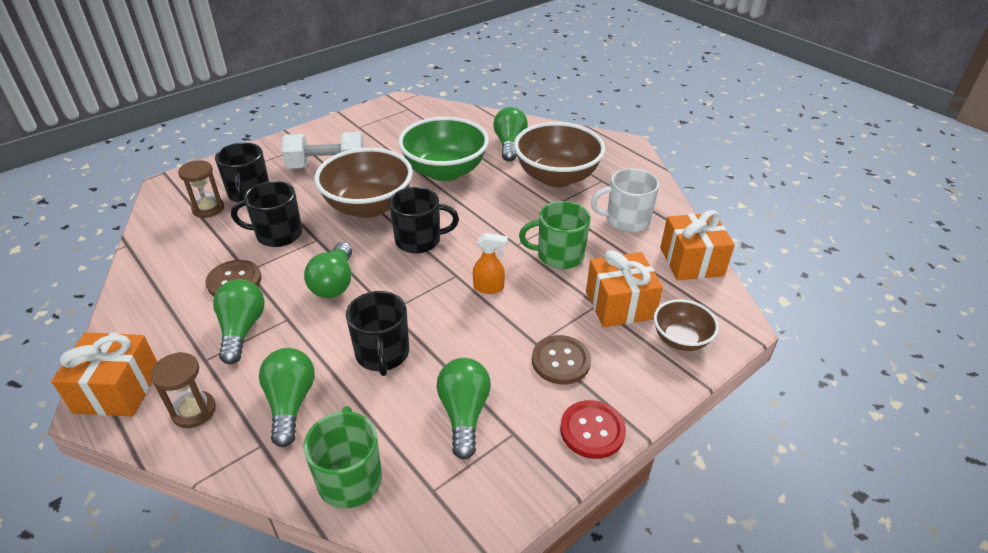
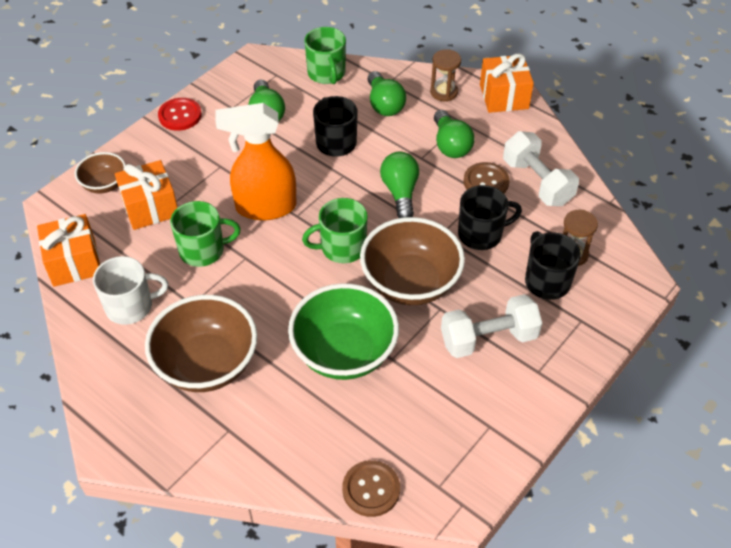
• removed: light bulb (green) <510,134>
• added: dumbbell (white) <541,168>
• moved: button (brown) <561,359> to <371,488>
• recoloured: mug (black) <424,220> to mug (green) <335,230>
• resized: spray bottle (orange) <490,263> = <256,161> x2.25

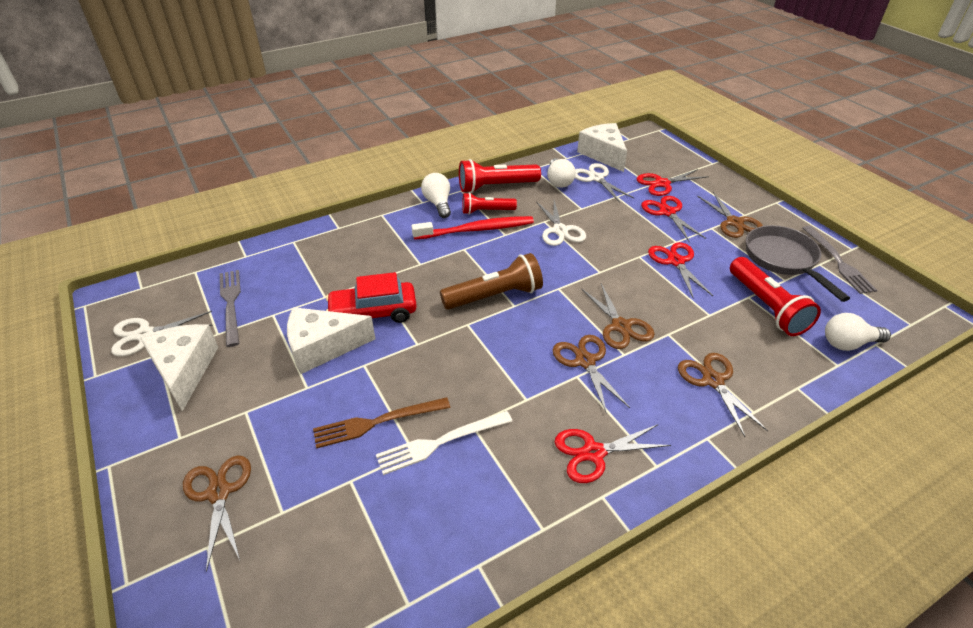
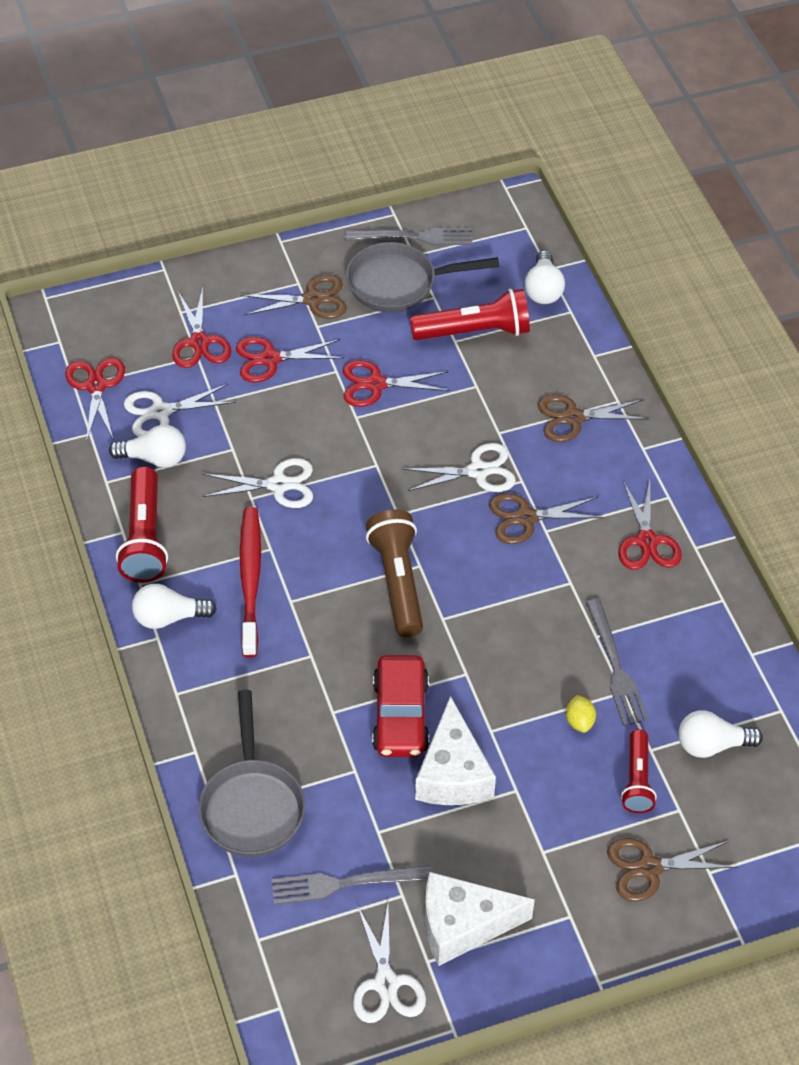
• added: pan (grey) <251,773>
• added: light bulb (white) <721,734>
• moved: flashlight (red) <489,203> to <639,771>
• replaced: fork (brown) <381,423> to lemon (yellow) <581,714>
• replaced: cheese (white) <602,147> to scissors (red) <95,399>
• recoloured: fork (white) <444,443> to fork (grey) <617,662>
• recoloured: scissors (brown) <618,316> to scissors (white) <459,467>

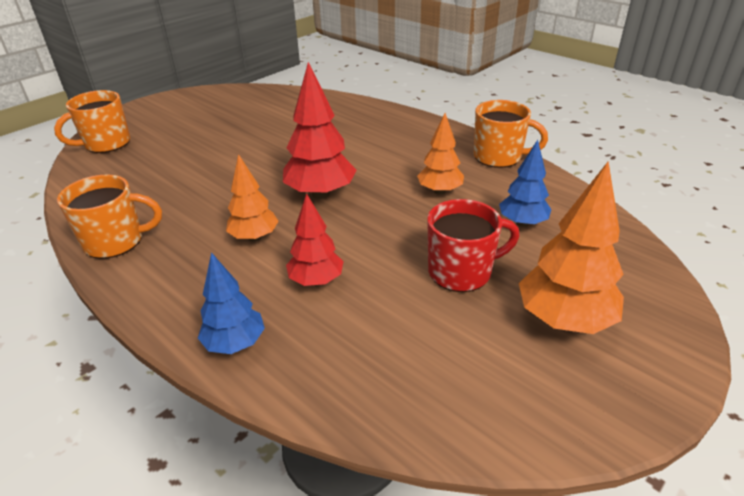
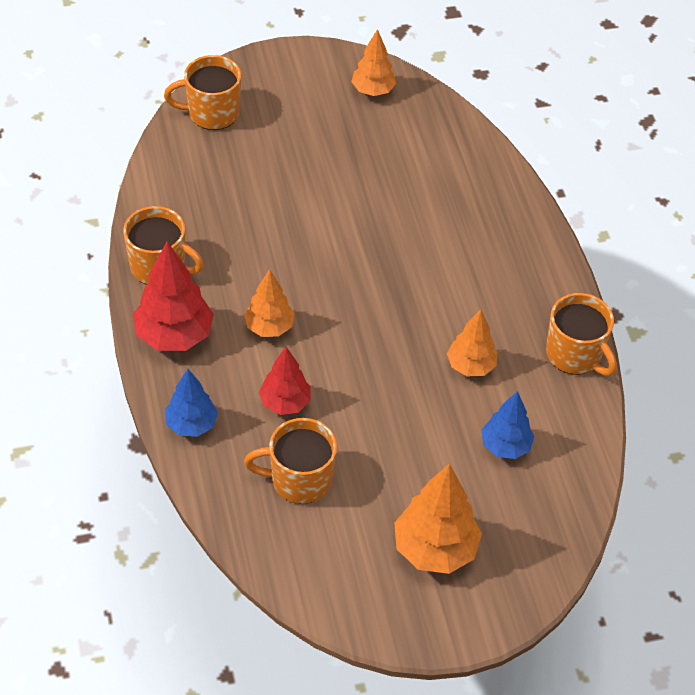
• removed: mug (red) <473,245>
• added: mug (orange) <290,461>
• added: tree (orange) <373,62>
• moved: tree (red) <320,130> to <173,296>

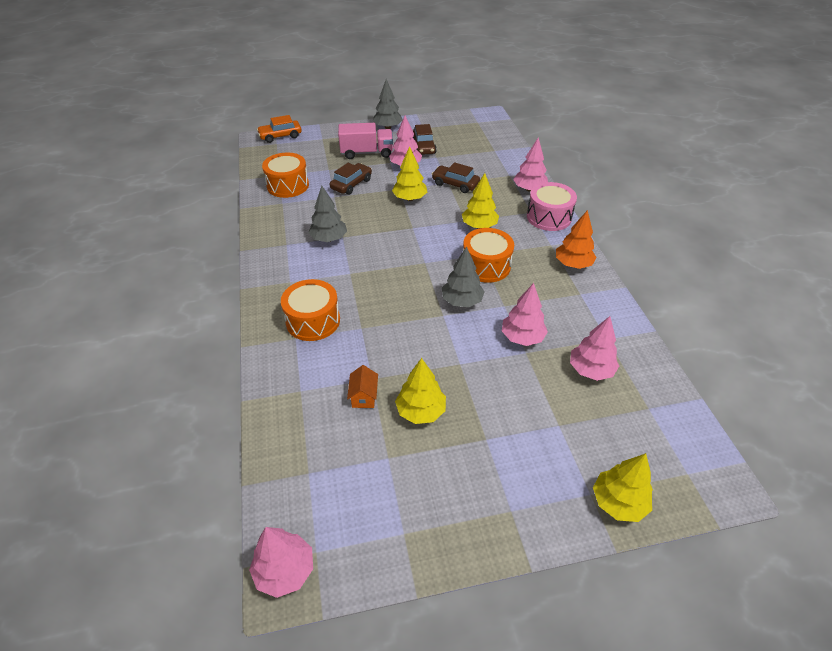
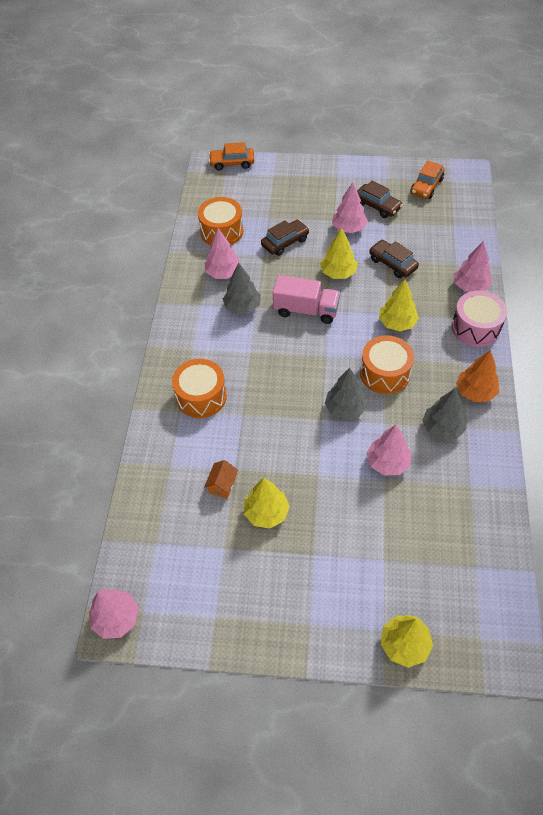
• added: car (orange) <428,179>
• moved: truck (pink) <365,141> to <306,299>
• moved: tree (grey) <388,104> to <444,414>
• moved: tree (pink) <594,348> to <223,253>
• turned: car (brown) <425,139> = <380,199> 60 degrees counterclockwise

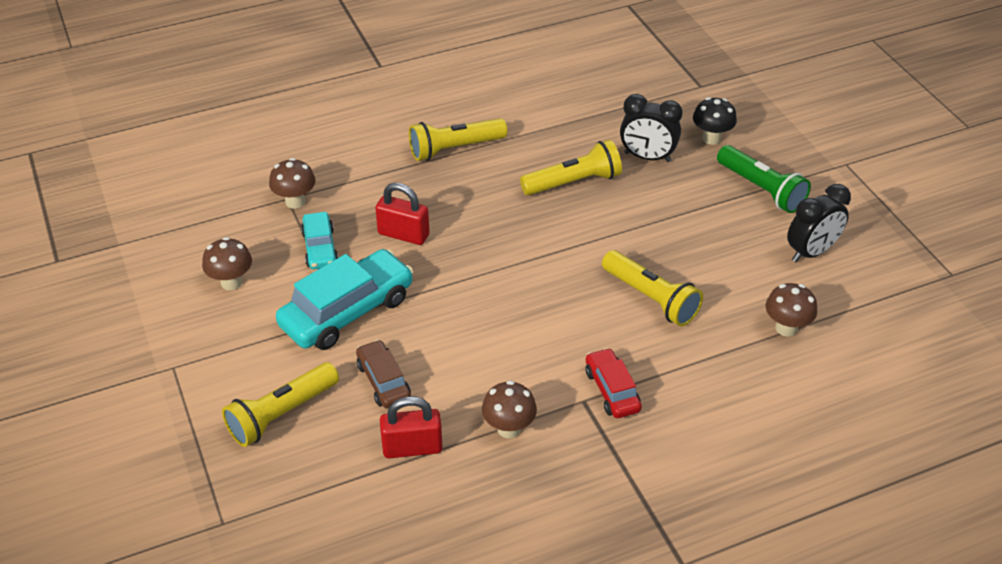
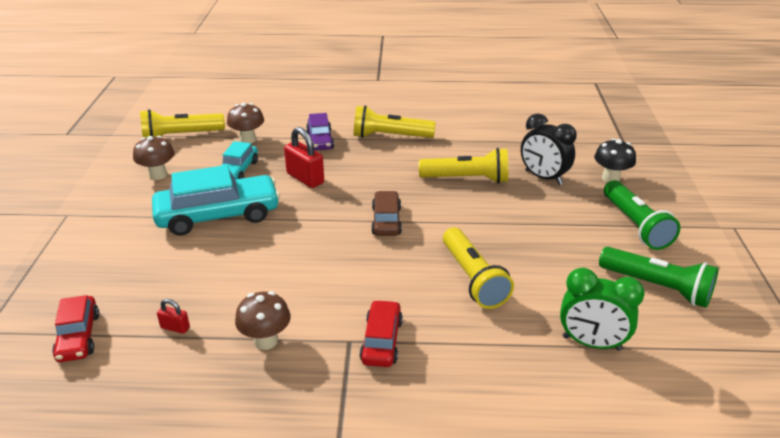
• added: car (red) <75,328>
• added: car (purple) <320,131>
• moved: flashlight (yellow) <280,404> to <182,123>
• moved: car (brown) <383,374> to <386,213>
• replaced: mushroom (brown) <791,310> to clock (green) <602,309>
• replaced: clock (black) <819,223> to flashlight (green) <659,277>
• resized: padlock (red) <411,427> = <173,316> x0.51

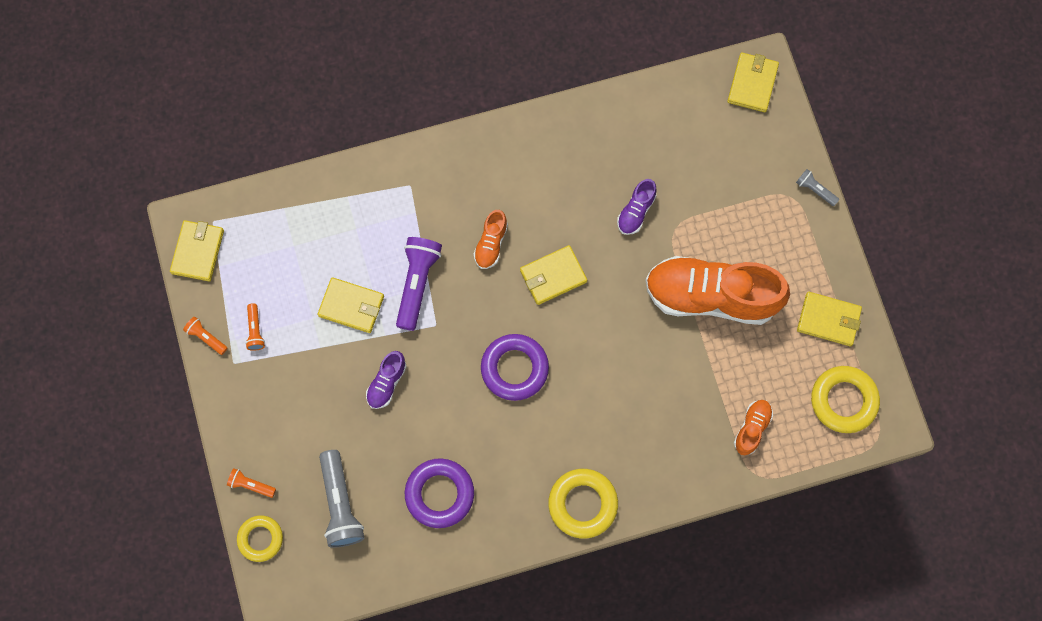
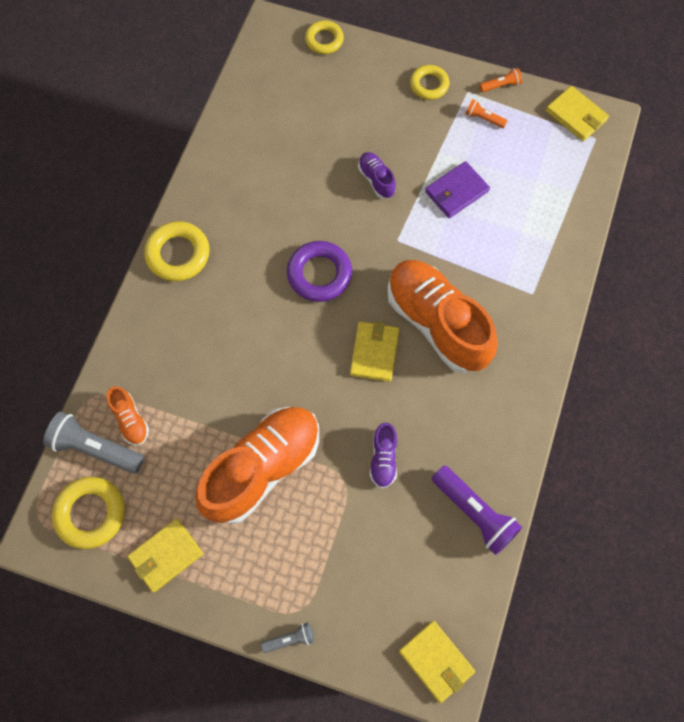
• removed: flashlight (orange) <251,483>
• removed: ring (purple) <439,493>
• added: ring (yellow) <429,82>
• moved: flashlight (grey) <342,499> to <93,443>
• moved: flashlight (purple) <419,284> to <477,510>
• recoloured: wallet (yellow) <350,305> to wallet (purple) <457,189>
• turned: shoe (purple) <637,207> = <383,455> 150 degrees counterclockwise
• resized: shoe (orange) <491,239> = <442,316> x2.31

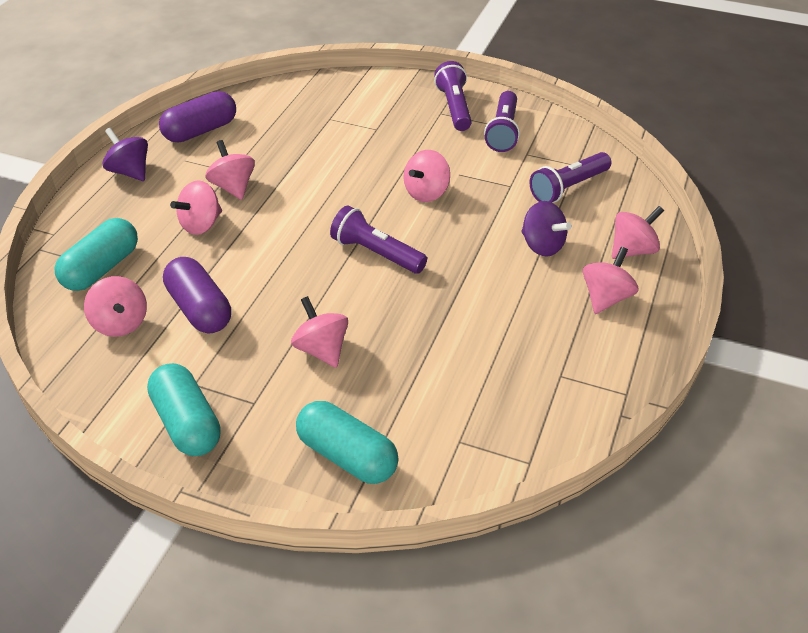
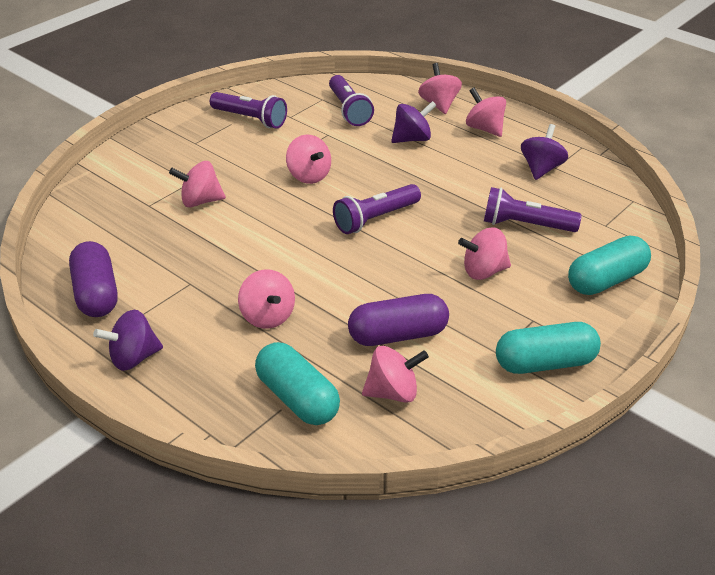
• added: spinning top (purple) <544,152>
• moved: spinning top (pink) <230,170> to <197,184>
• moved: flashlight (purple) <453,96> to <533,209>

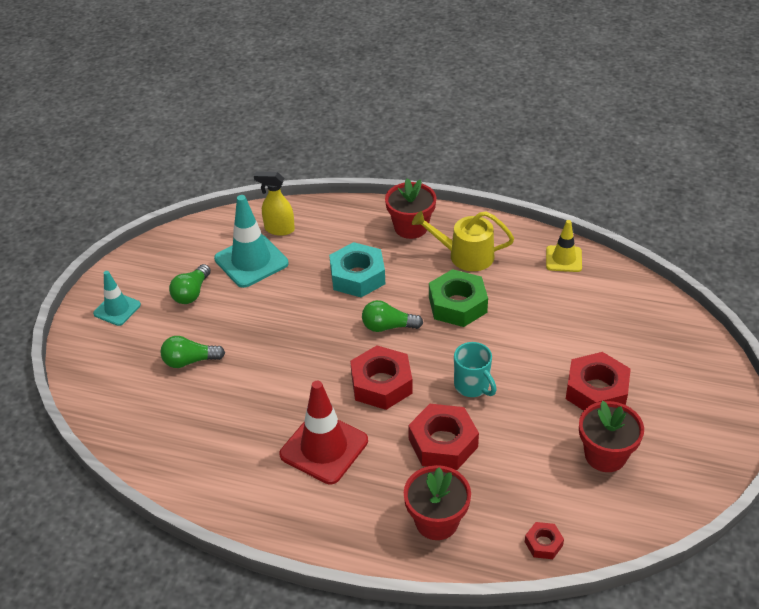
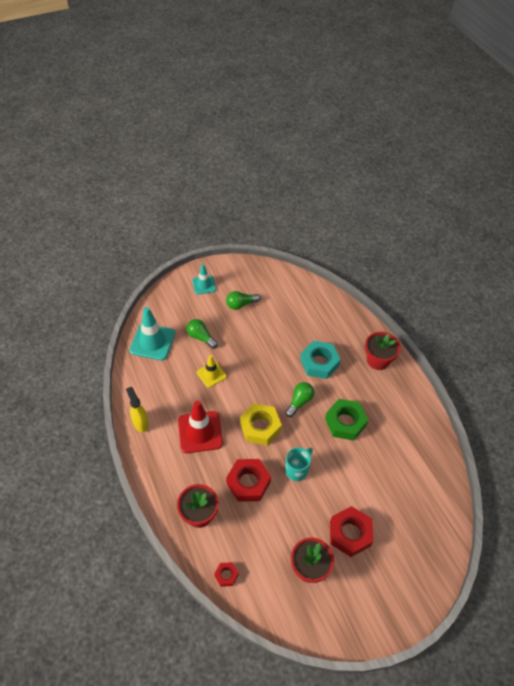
• removed: watering can (yellow) <463,241>
• moved: traffic cone (turquoise) <251,241> to <152,334>
• moved: spray bottle (yellow) <274,203> to <137,409>
• moved: traffic cone (yellow) <564,246> to <212,371>
• recoloured: nut (red) <381,377> to nut (yellow) <261,424>
• turned: light bulb (green) <392,316> = <299,399> 75 degrees clockwise
• turned: mug (turquoise) <475,369> = <299,464> 150 degrees counterclockwise

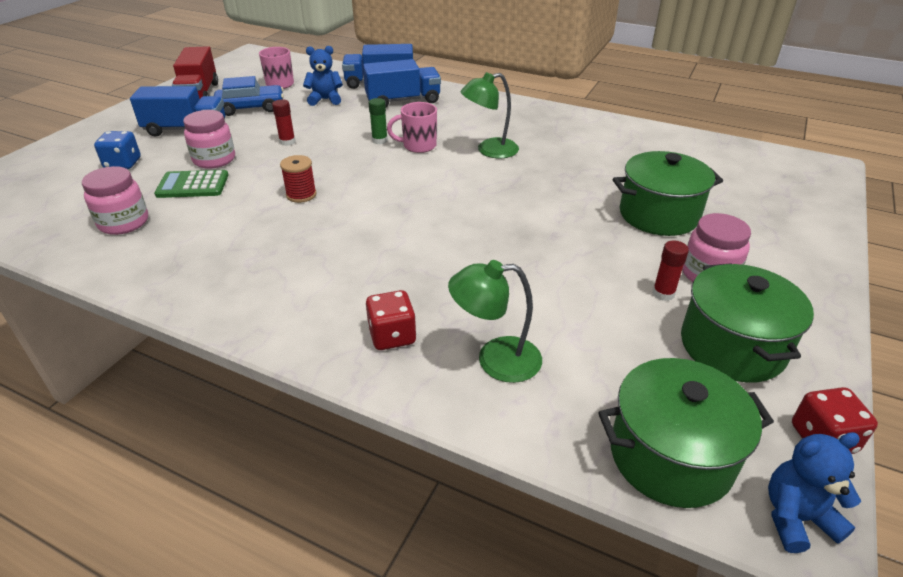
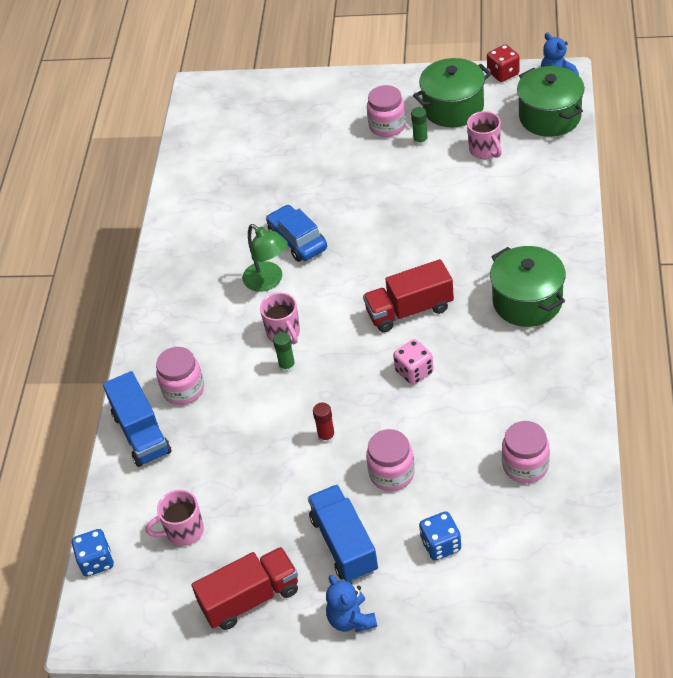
• removed: calculator (green) <191,184>
• removed: dice (red) <391,320>
• removed: lamp (green) <495,321>
• added: dice (blue) <93,553>
• added: truck (red) <408,295>
• added: mug (pink) <484,135>
• moved: car (blue) <249,96> to <296,233>
• moved: teddy bear (blue) <323,76> to <351,603>
• moved: pot (green) <668,193> to <528,286>
• replaced: spool (red) <298,179> to dice (pink) <413,362>
• replaced: truck (blue) <402,83> to jar (pink) <180,376>
• recoloured: glue stick (red) <670,271> to glue stick (green) <419,126>

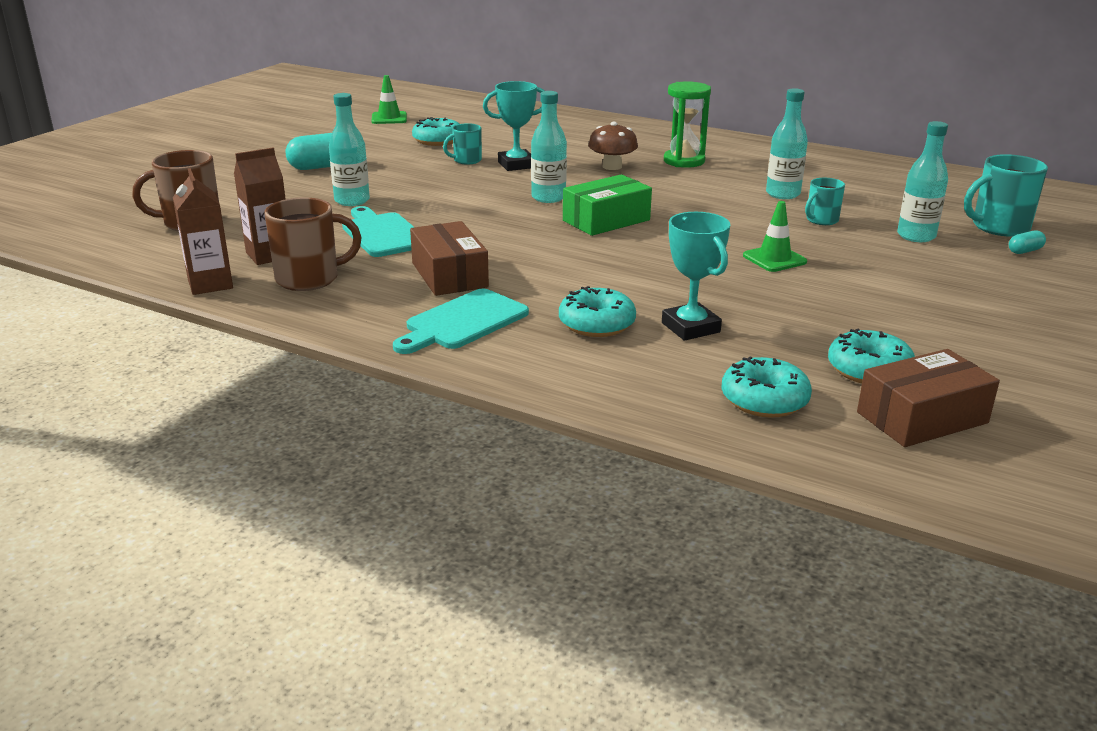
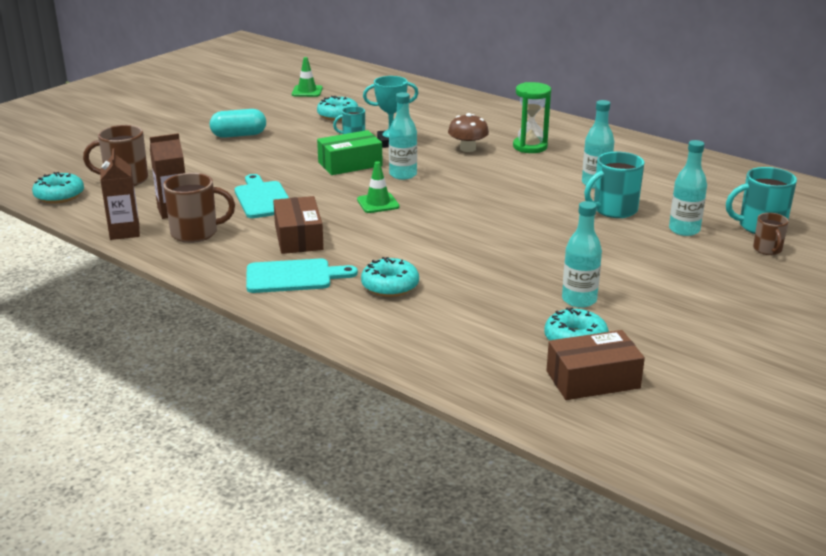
• removed: trophy (turquoise) <696,276>
• moved: bottle (turquoise) <349,149> to <582,254>
• moved: box (green) <607,205> to <350,152>
• moved: donut (turquoise) <767,386> to <58,188>
• moved: traffic cone (green) <775,236> to <378,187>
• replaced: capsule (turquoise) <1027,242> to mug (brown) <770,234>
• turned: cutting board (turquoise) <461,321> = <302,276> 150 degrees counterclockwise
• resized: mug (turquoise) <825,201> = <614,185> x1.68

